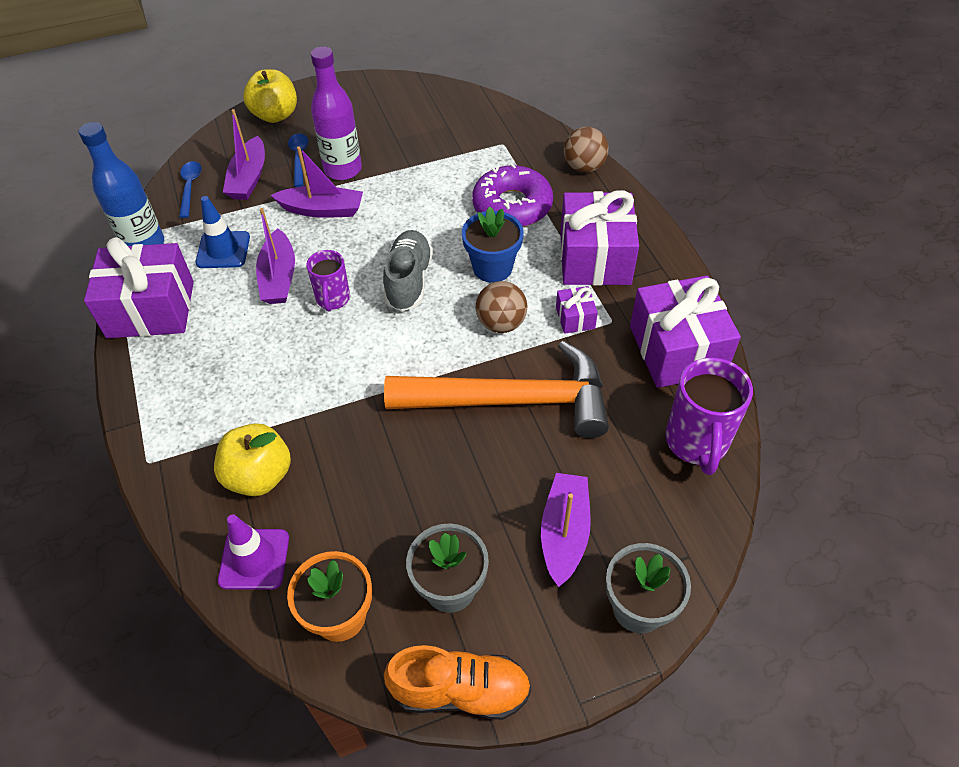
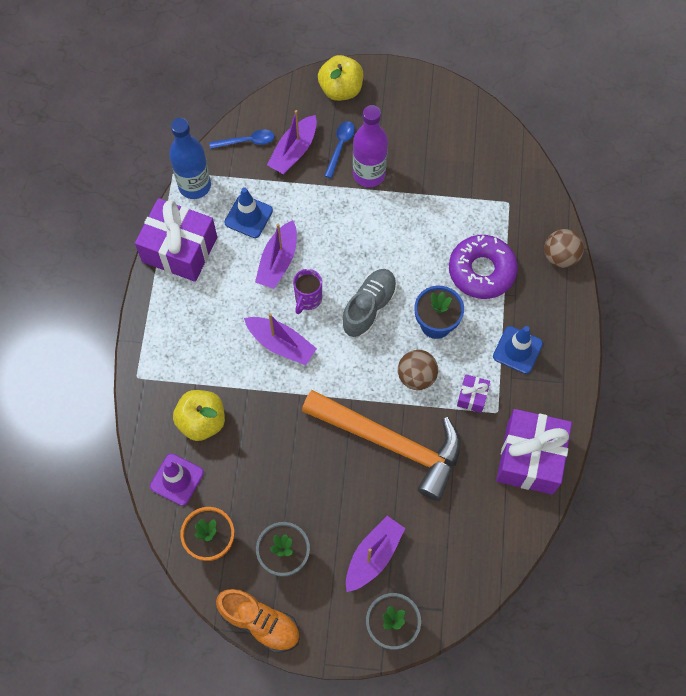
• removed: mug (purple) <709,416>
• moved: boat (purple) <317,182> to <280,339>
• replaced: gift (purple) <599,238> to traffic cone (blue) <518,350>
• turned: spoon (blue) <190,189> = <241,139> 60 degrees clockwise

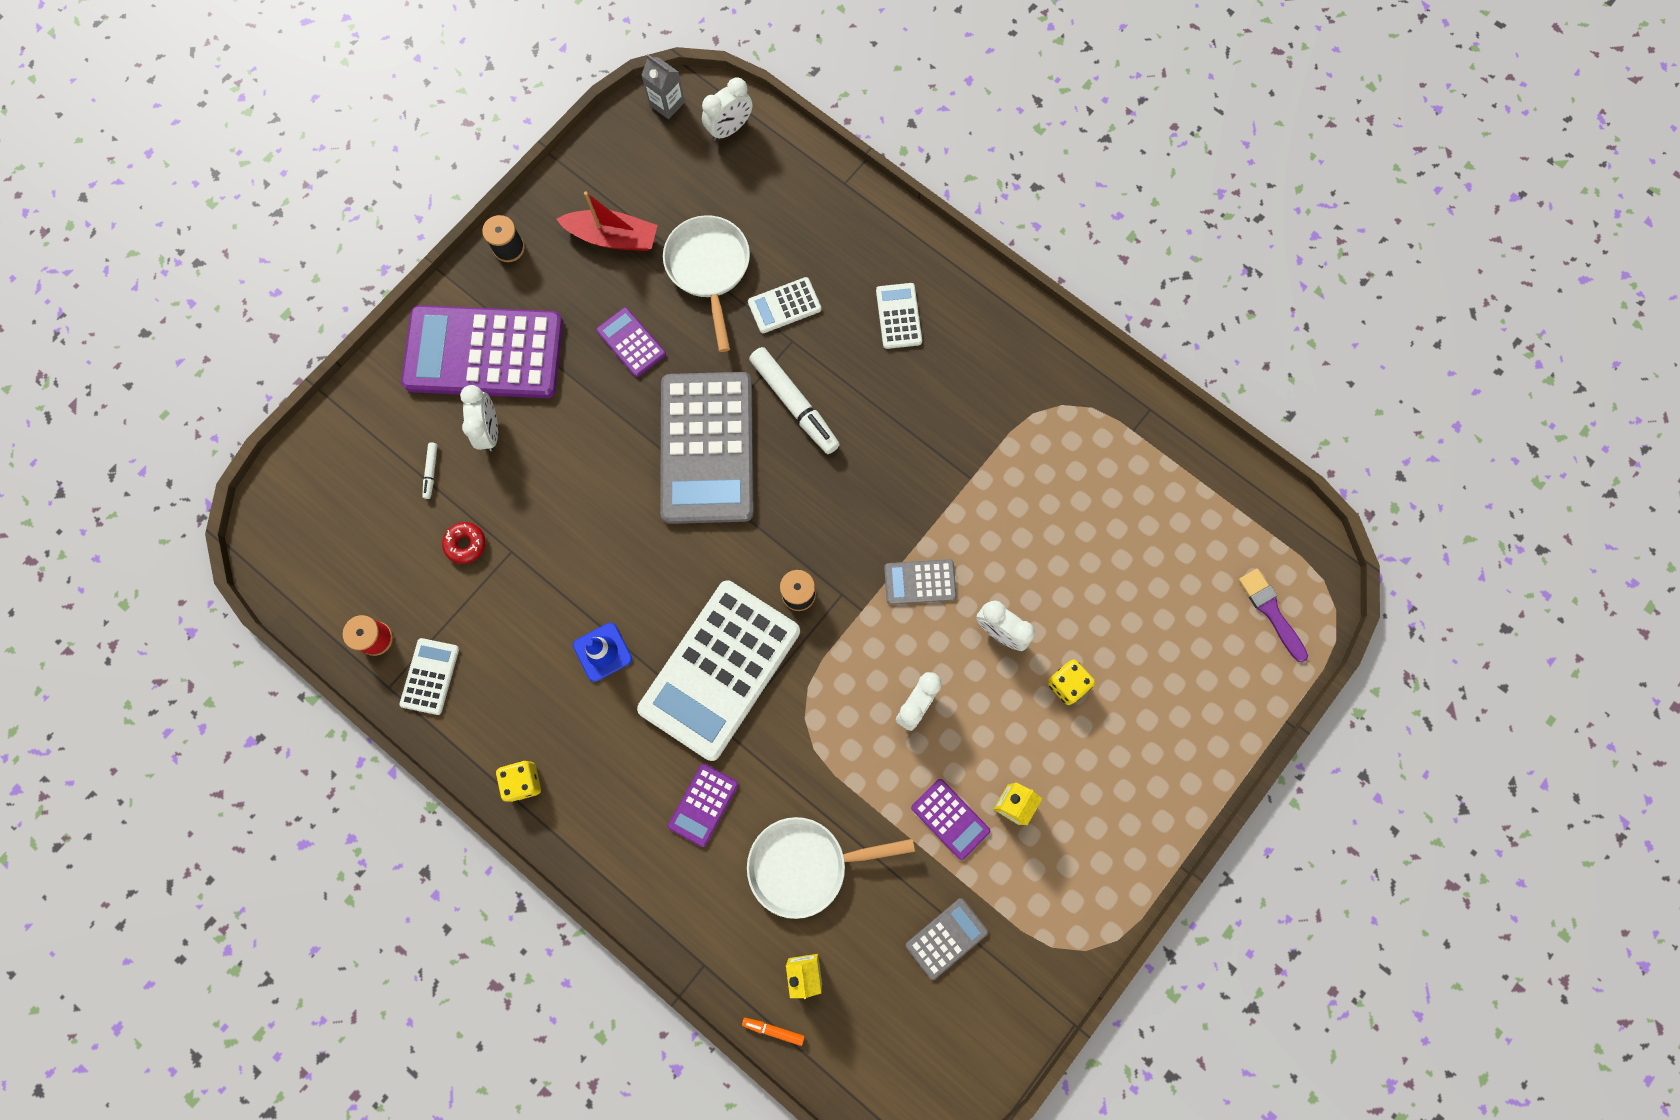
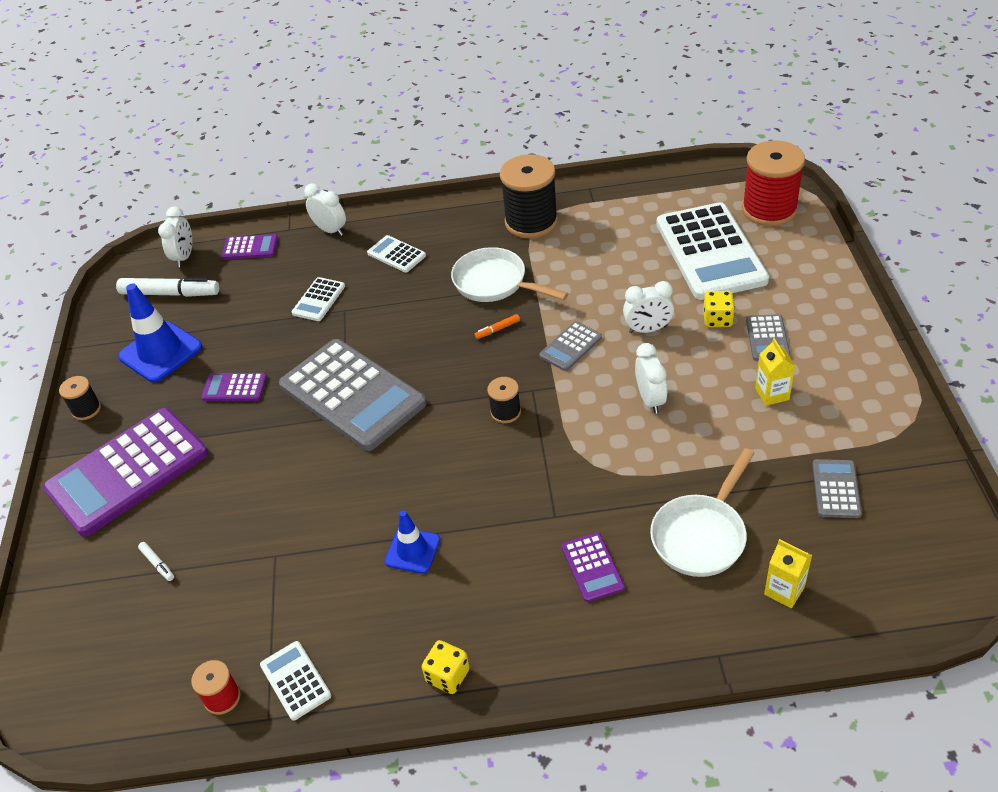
• removed: donut (red) <464,543>
• removed: carton (grey) <663,86>
• added: spool (black) <529,196>
• added: calculator (grey) <768,337>
• moved: clock (white) <479,418> to <325,209>
• moved: calculator (white) <718,670> to <713,251>
• moved: pan (white) <706,283> to <510,274>
• moved: marker (orange) <773,1032> to <497,326>
• moved: marker (white) <794,400> to <167,287>
• moved: calculator (purple) <950,819> to <250,246>
• replaced: boat (red) <607,221> to traffic cone (blue) <160,333>
• replaced: brush (purple) <1273,615> to spool (red) <773,183>

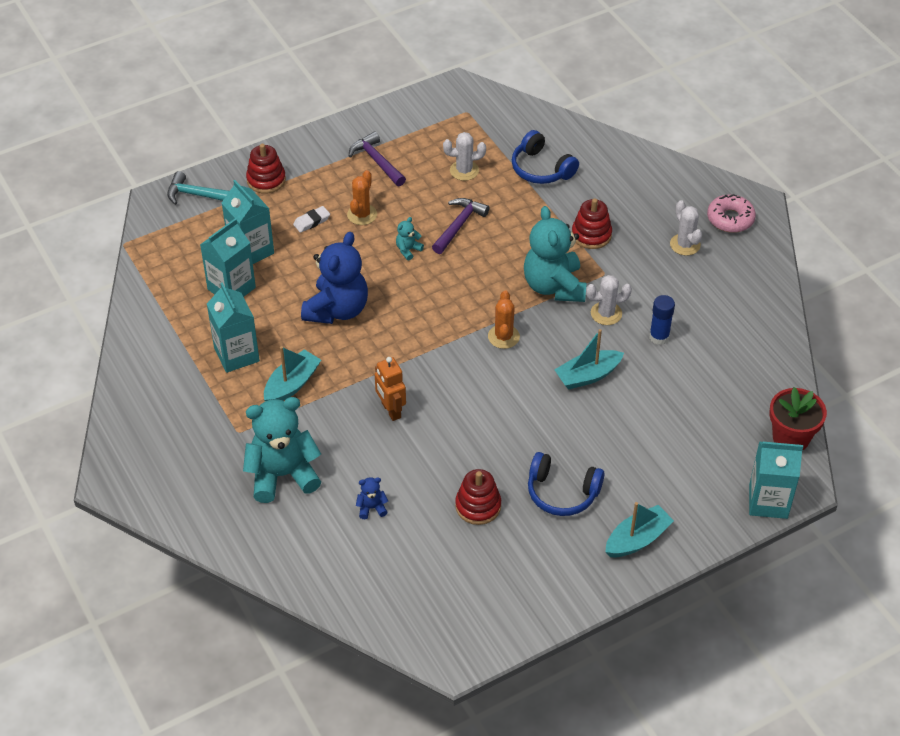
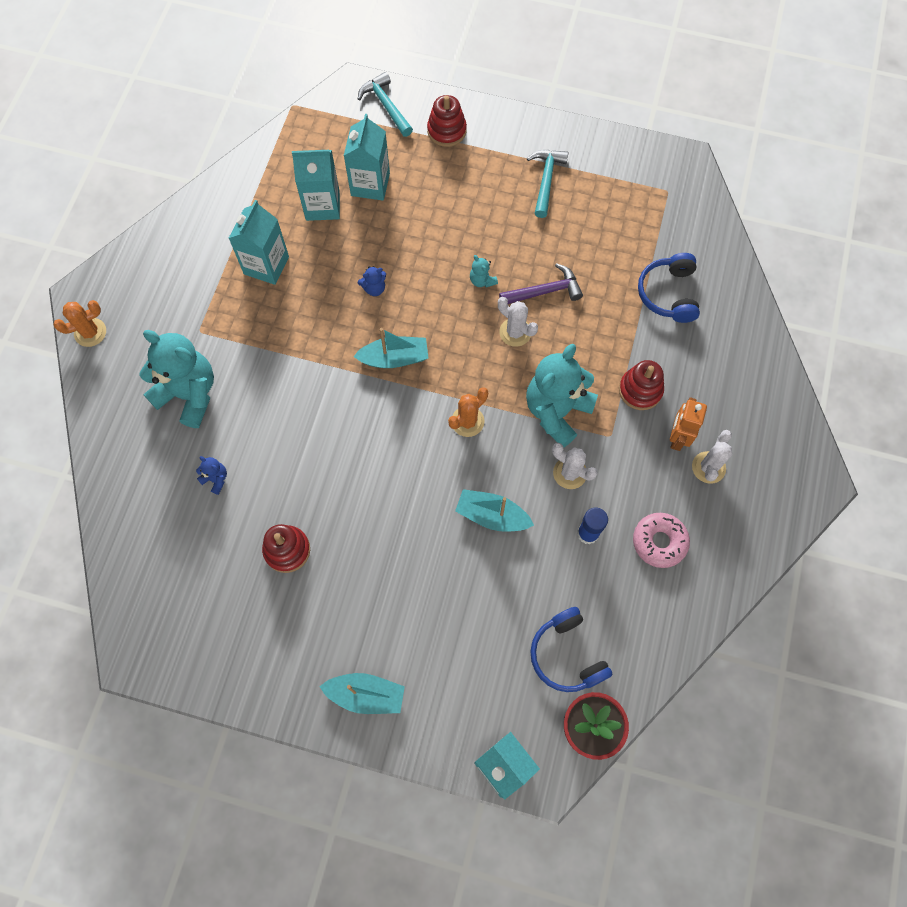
• removed: eraser (white) <311,219>
• moved: boat (turquoise) <292,373> to <391,348>
• moved: cactus (orange) <362,197> to <79,323>
• moved: robot (orange) <390,389> to <688,424>
• moved: cactus (white) <464,156> to <518,322>
• moved: headphones (blue) <566,484> to <571,649>
• moved: donut (pink) <731,213> to <661,540>
• recoloured: hammer (purple) <377,159> to hammer (turquoise) <548,184>
• turned: teddy bear (turquoise) <410,238> = <484,271> 120 degrees counterclockwise
• resized: teddy bear (blue) <334,278> = <371,281> x0.41

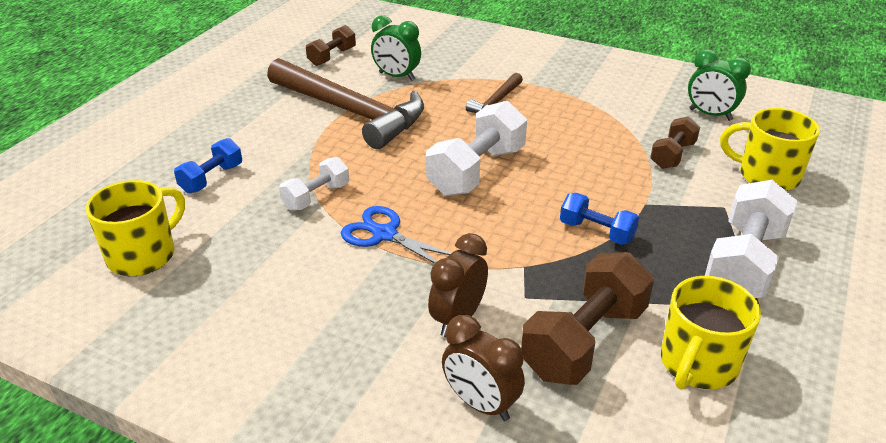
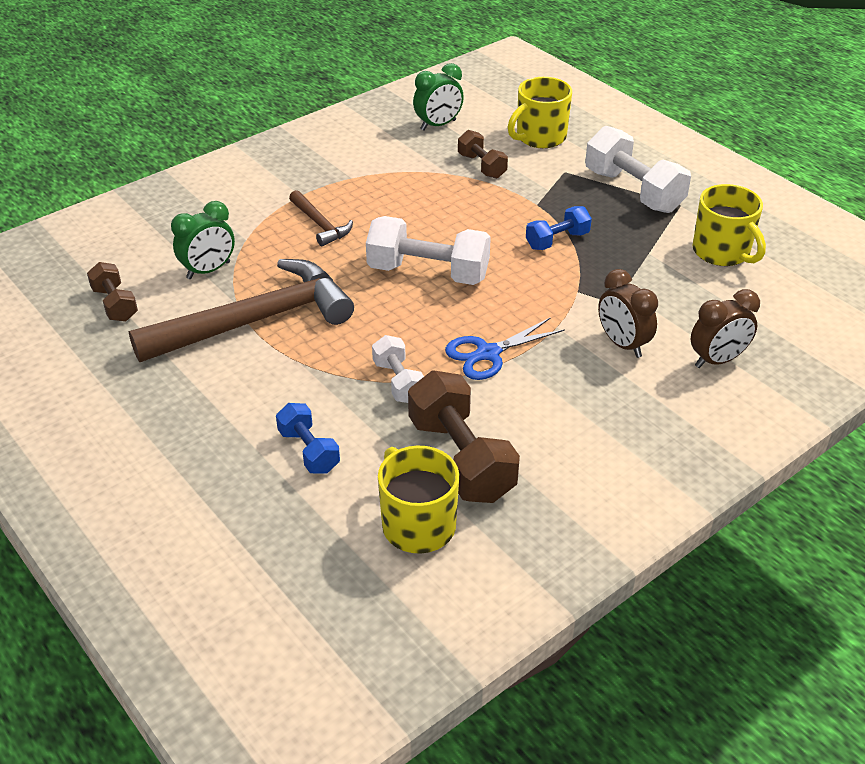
• moved: dumbbell (brown) <587,318> to <464,436>
• turned: dumbbell (white) <476,148> = <428,250> 45 degrees counterclockwise

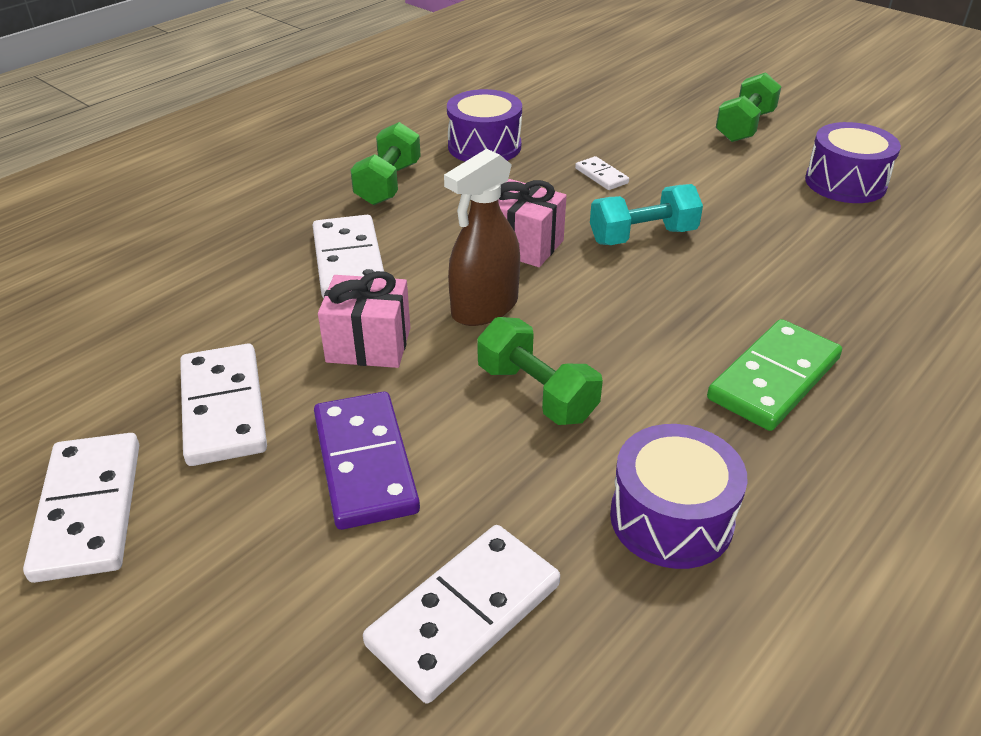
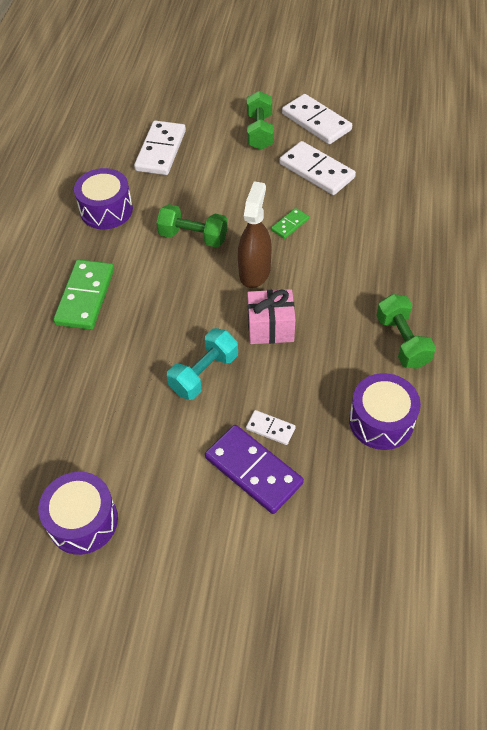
• removed: domino (white) <348,257>
• moved: domino (purple) <367,461> to <254,469>
• moved: dumbbell (green) <748,107> to <260,120>
• replaced: gift (pink) <364,319> to domino (green) <290,223>

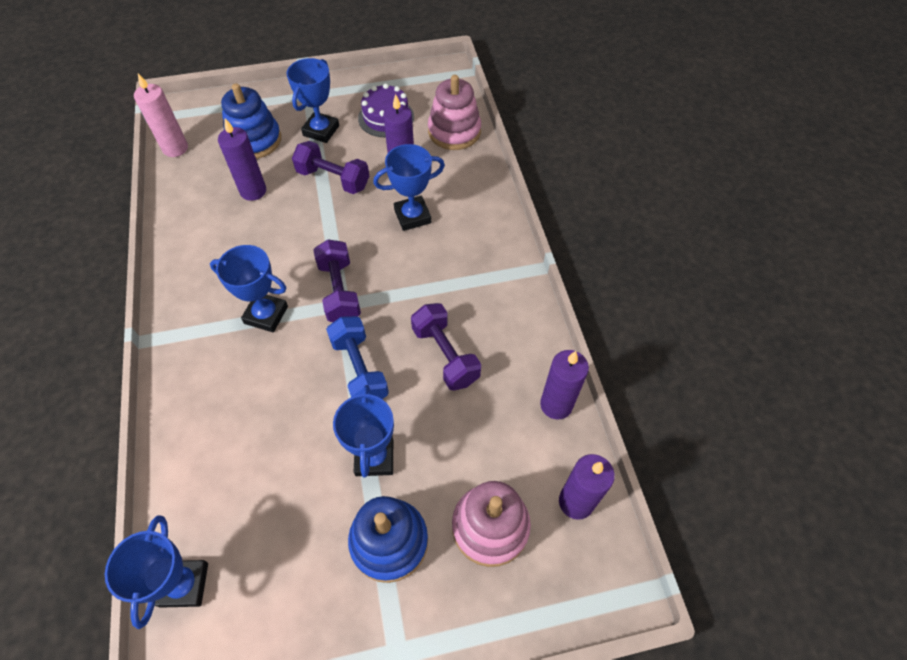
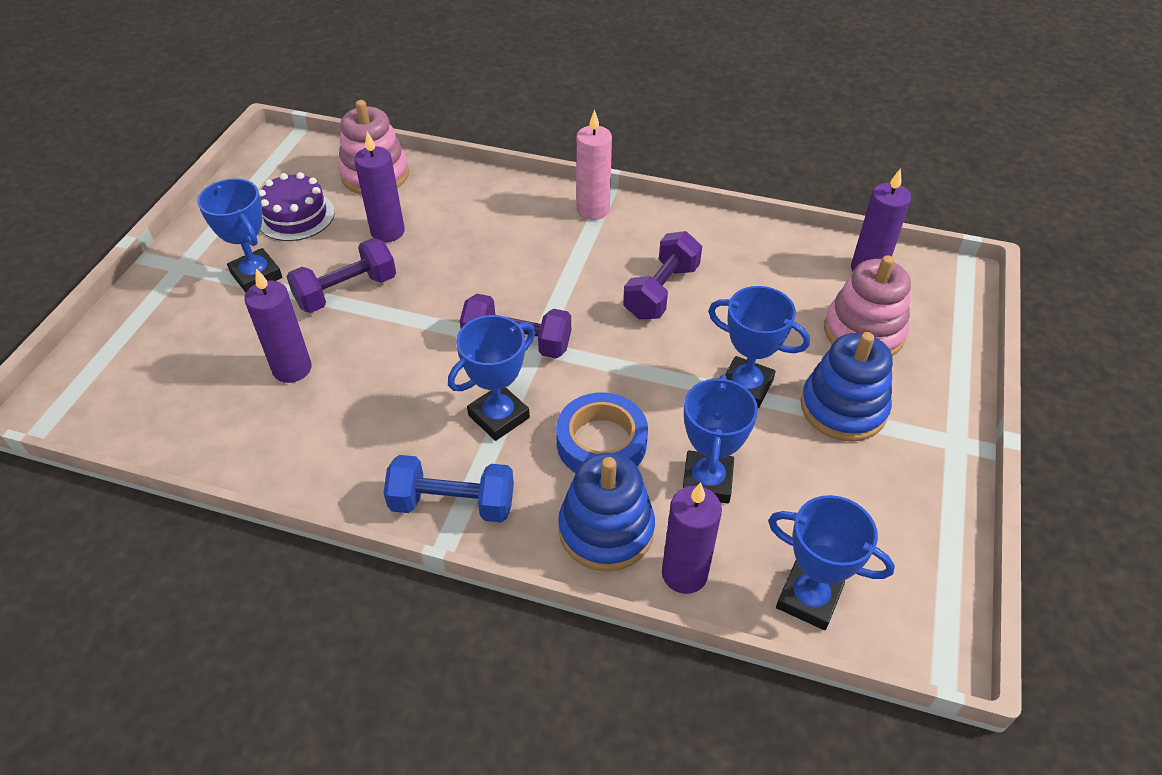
• added: tape (blue) <602,433>
• moved: candle (pink) <161,115> to <594,164>
• moved: stacking toy (blue) <251,121> to <606,512>
• moved: dumbbell (blue) <357,357> to <449,488>
• moved: trophy (blue) <409,187> to <720,439>
• moved: candle (purple) <564,385> to <692,538>
• turned: dumbbell (purple) <446,347> = <662,275> 60 degrees counterclockwise

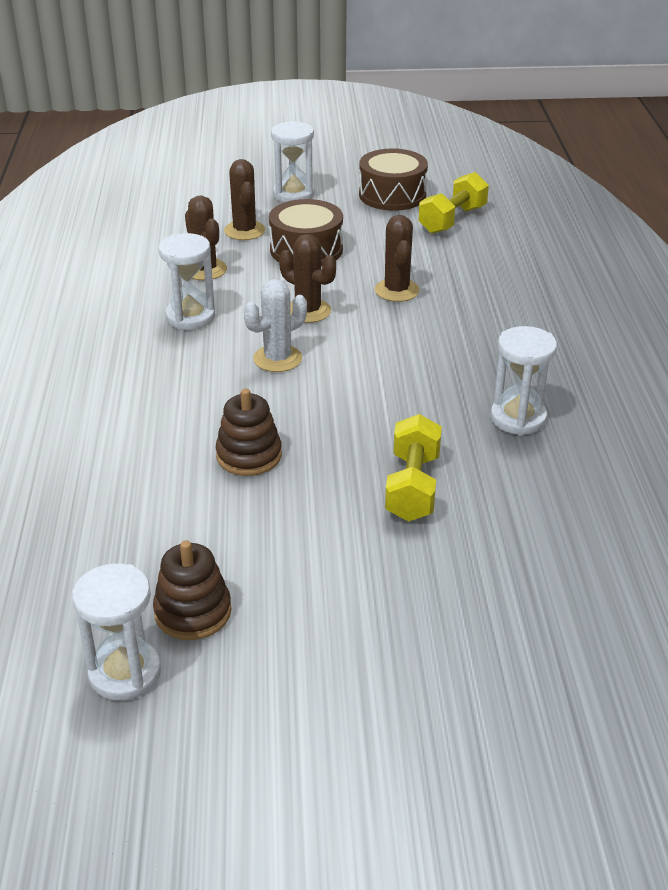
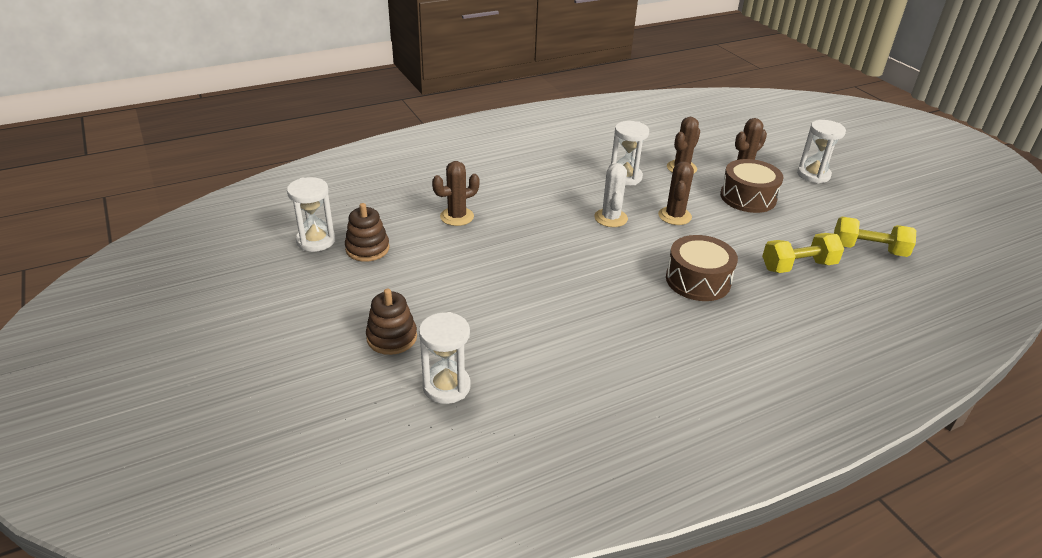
• moved: stacking toy (brown) <249,432> to <391,322>
• moved: drum (brown) <393,179> to <702,268>
• moved: cactus (brown) <397,258> to <456,193>
• moved: dumbbell (yellow) <413,468> to <803,253>
• moved: hourglass (white) <523,380> to <445,358>
• turned: cactus (white) <275,325> = <611,194> 60 degrees clockwise

